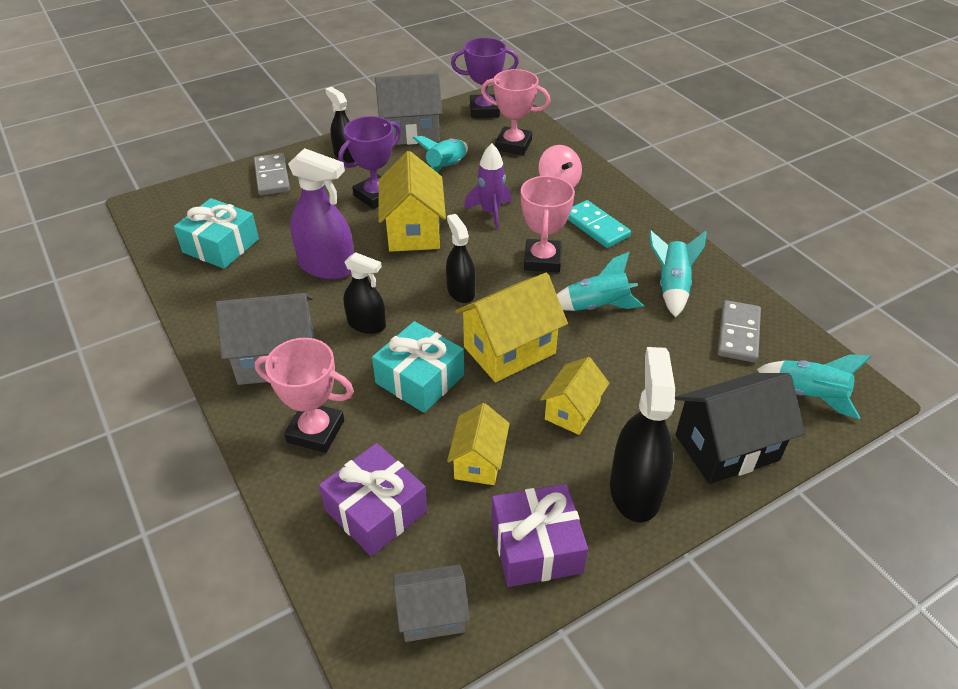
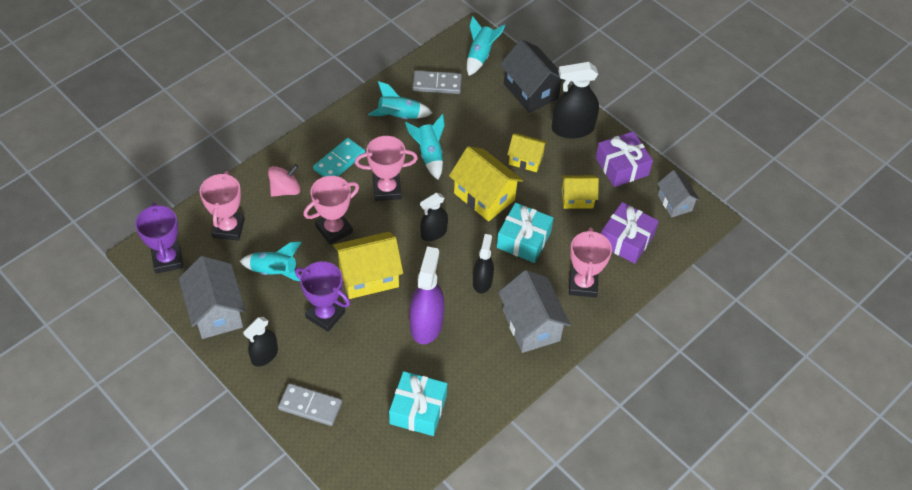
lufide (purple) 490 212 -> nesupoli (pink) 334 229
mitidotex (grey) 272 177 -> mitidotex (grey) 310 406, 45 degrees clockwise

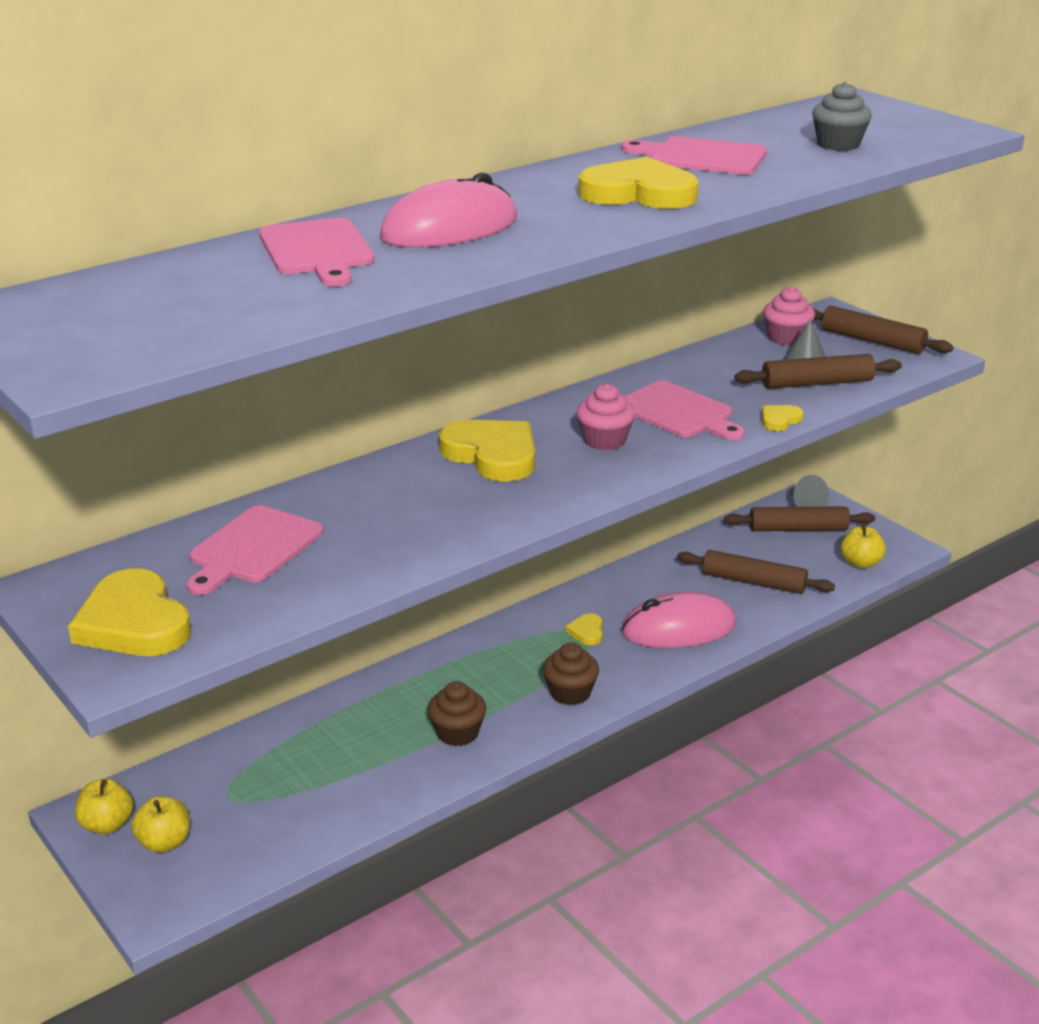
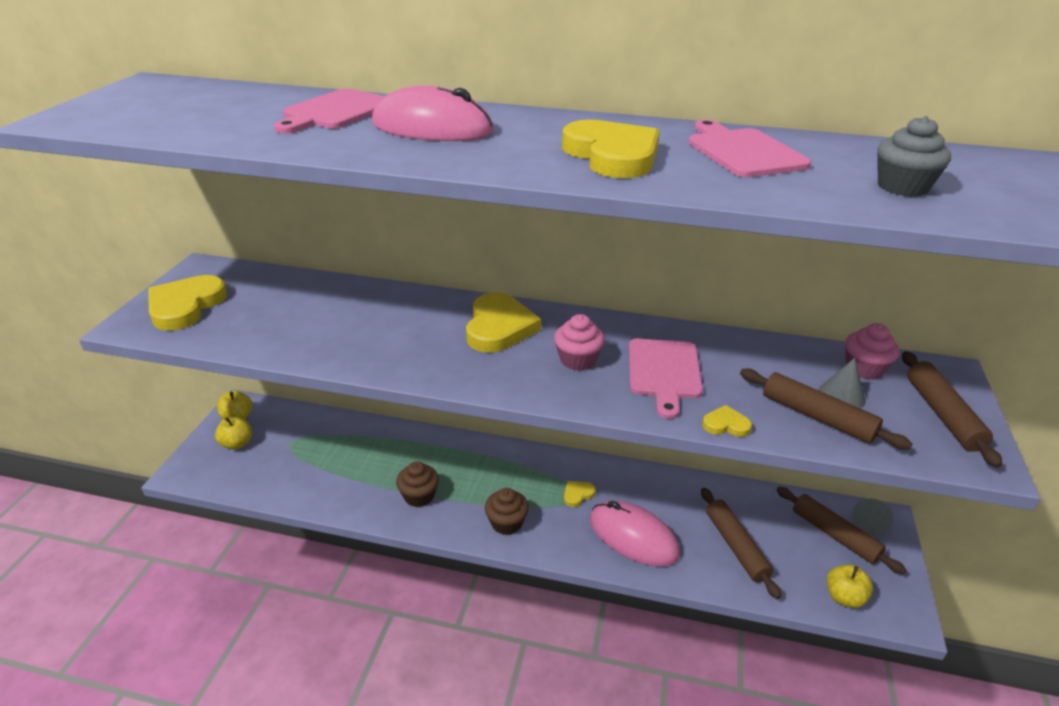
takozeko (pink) 252 548 -> none

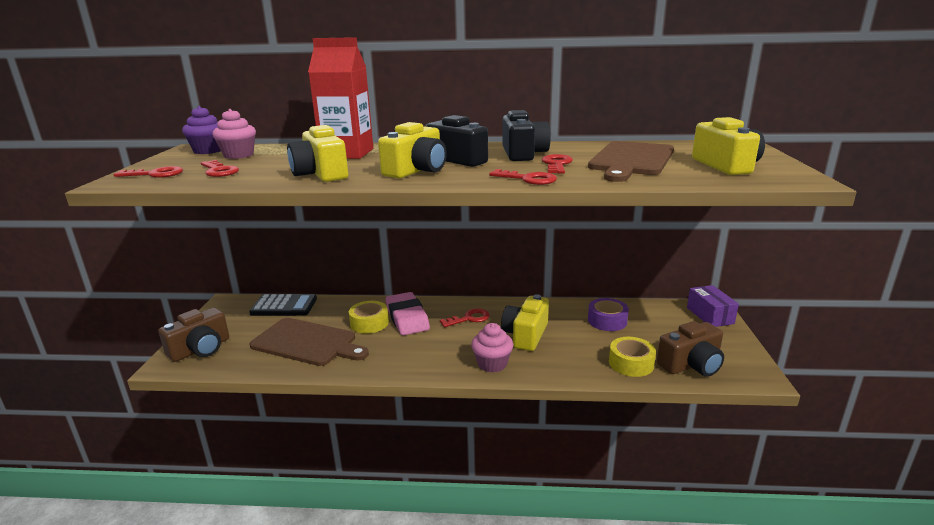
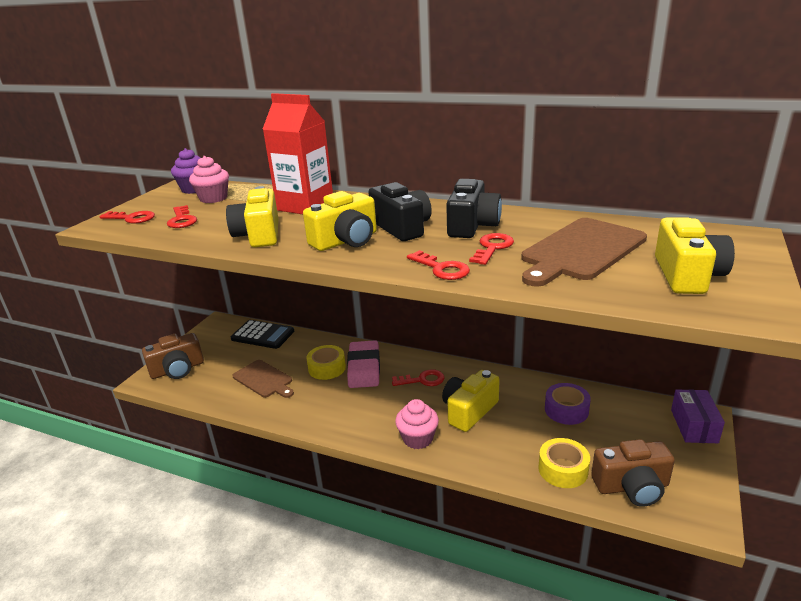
takozeko (brown) 307 342 -> takozeko (brown) 264 379, x0.65

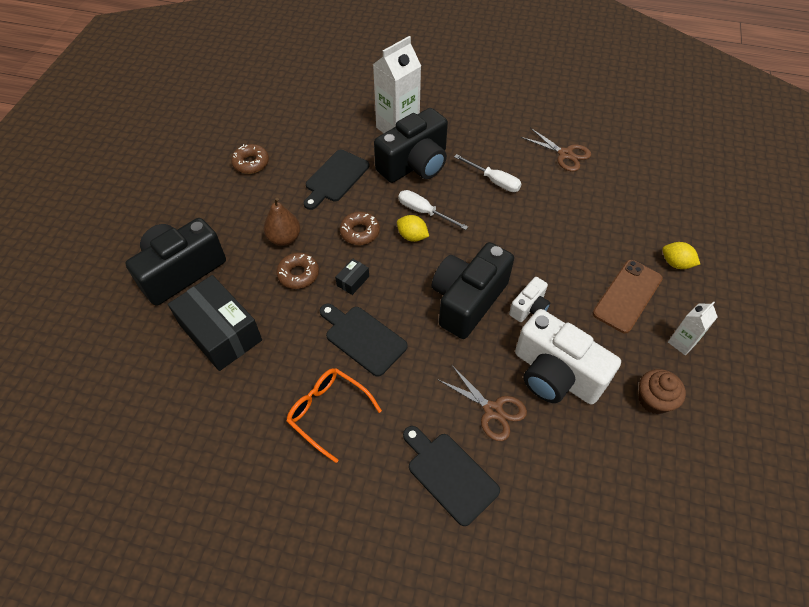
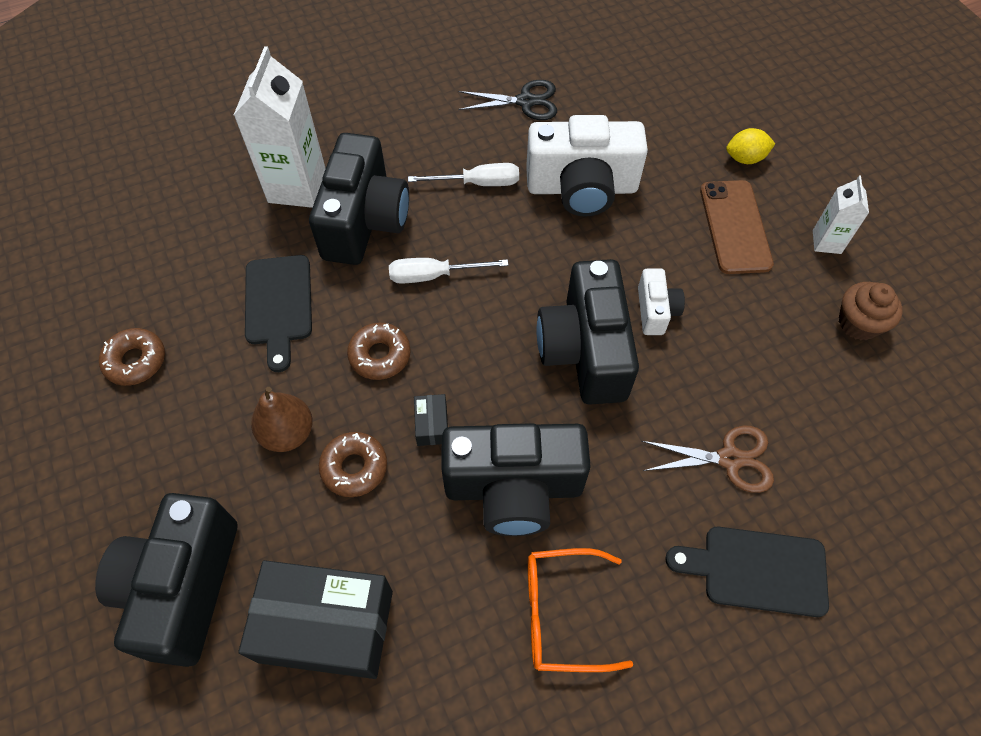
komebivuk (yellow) 412 236 -> none
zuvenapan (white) 555 374 -> zuvenapan (white) 582 188, move
takozeko (black) 363 338 -> zuvenapan (black) 513 488
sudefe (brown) 565 154 -> sudefe (black) 526 101

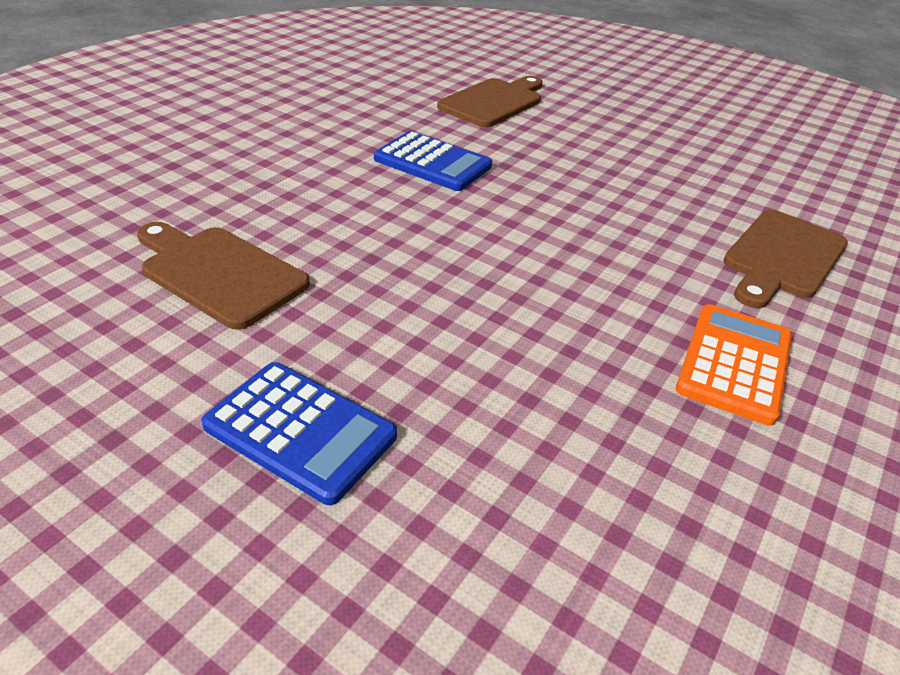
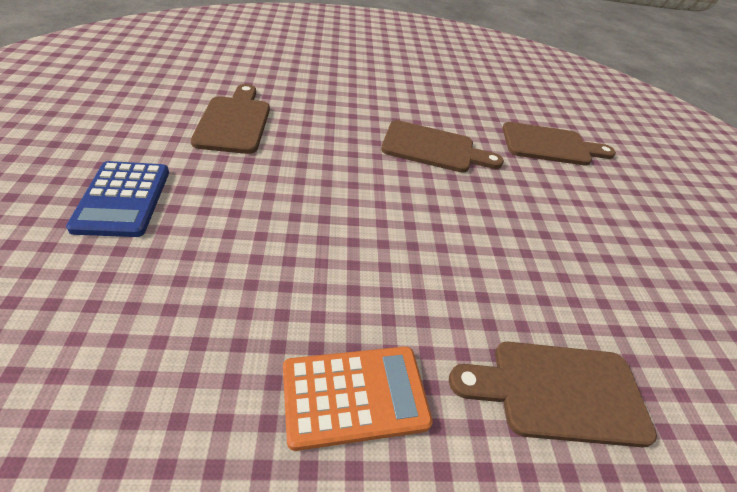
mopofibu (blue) 432 163 -> takozeko (brown) 434 148

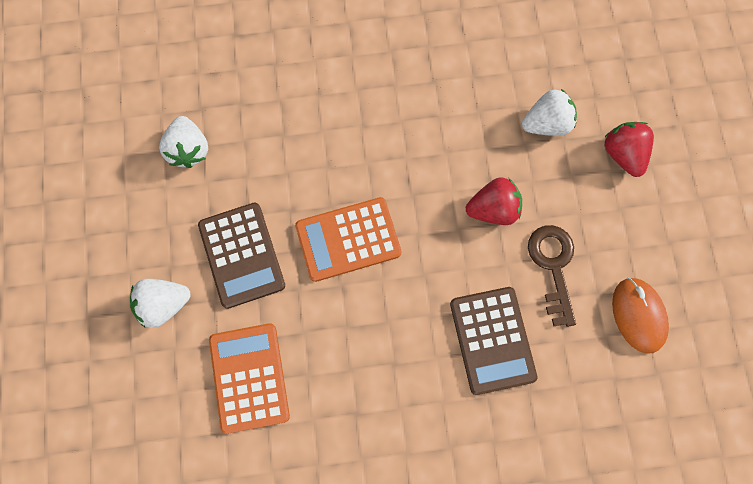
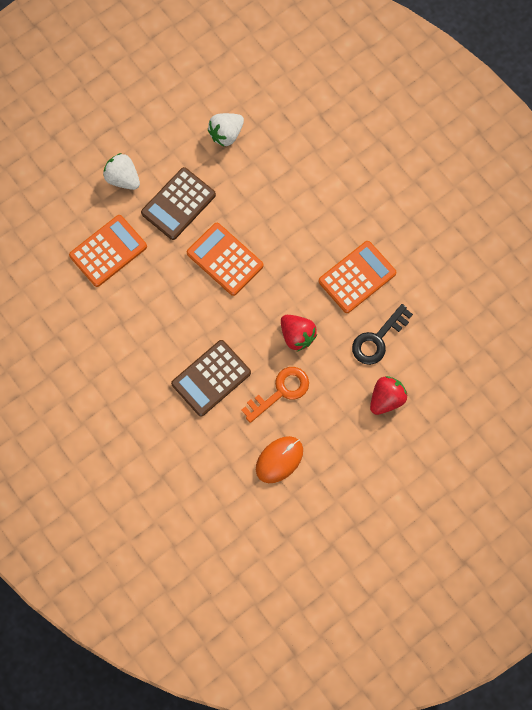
none -> mopofibu (orange) 357 277
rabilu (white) 546 124 -> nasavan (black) 378 339
nasavan (brown) 553 267 -> nasavan (orange) 280 391

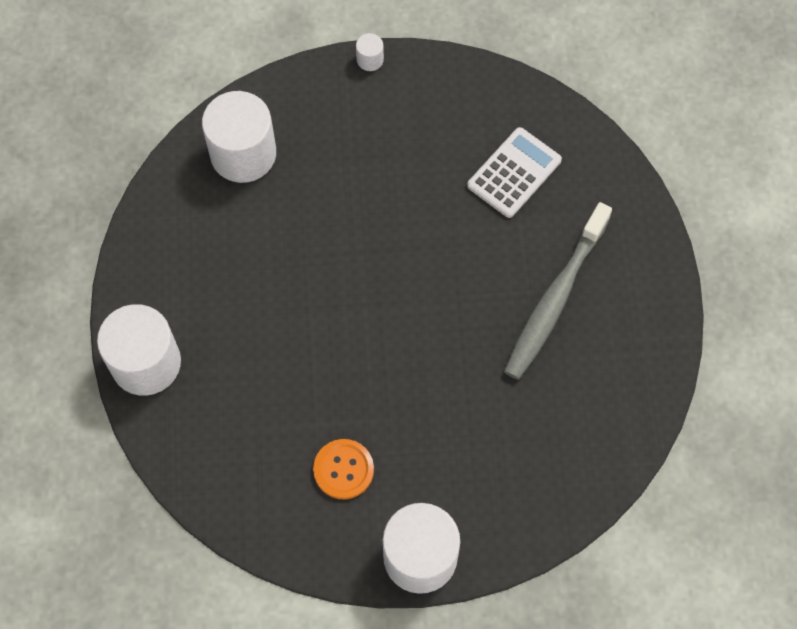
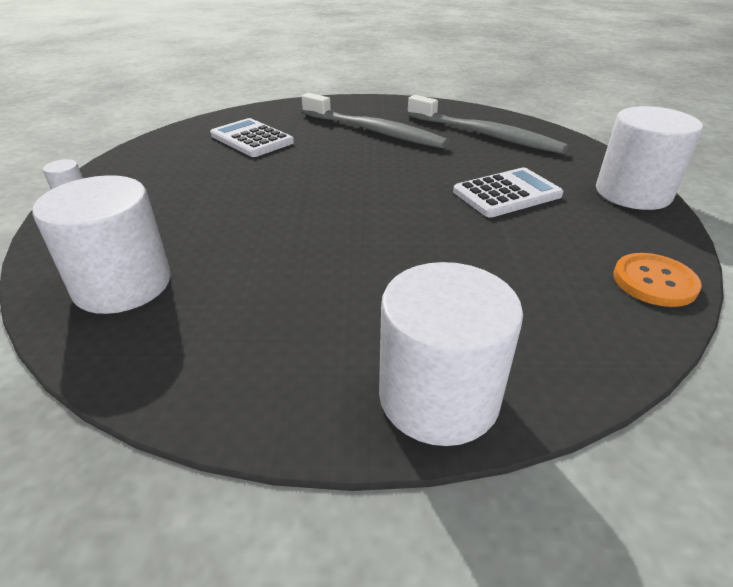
none -> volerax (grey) 485 135
none -> mopofibu (white) 507 194
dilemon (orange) 343 470 -> dilemon (orange) 654 282, move

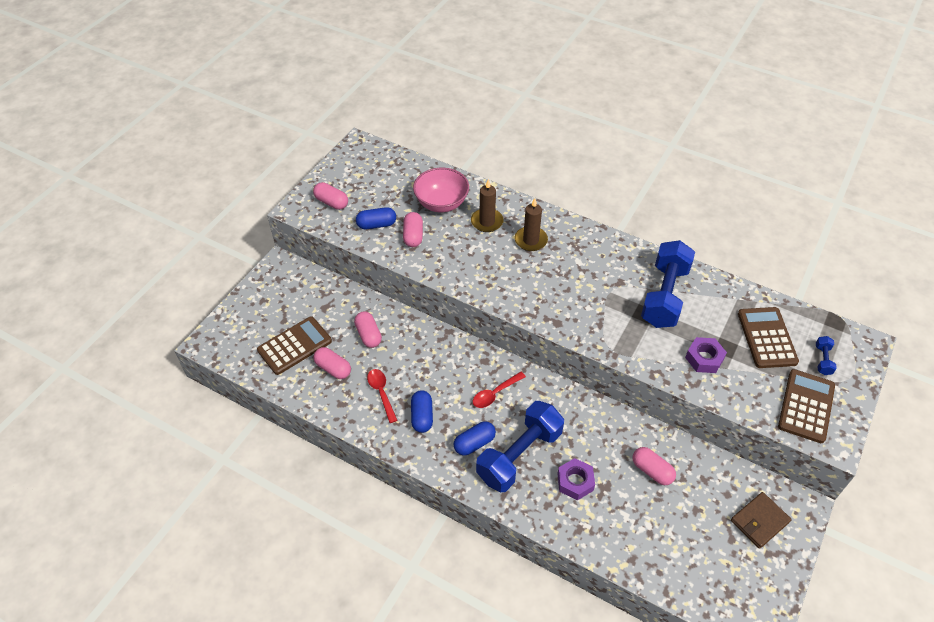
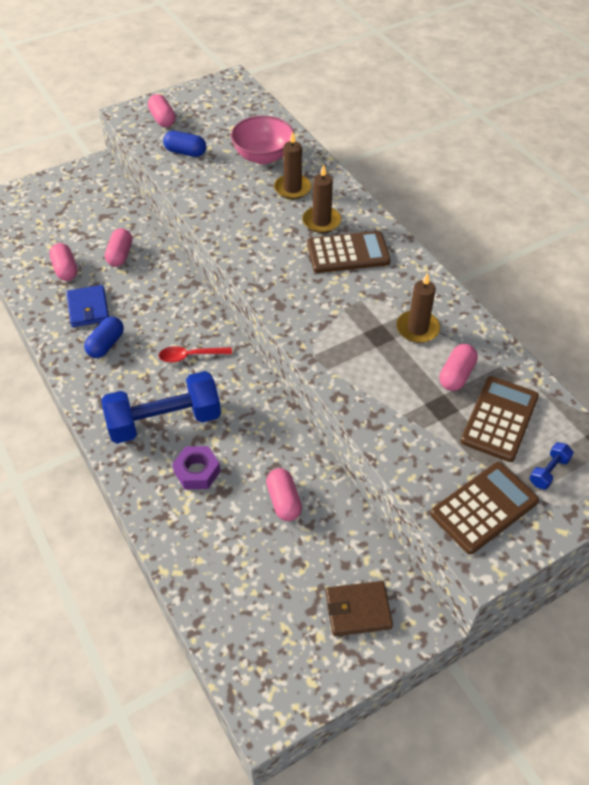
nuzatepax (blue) 474 443 -> none
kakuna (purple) 704 358 -> none
mopofibu (brown) 295 346 -> mopofibu (brown) 348 253, move
nuzatepax (pink) 413 236 -> nuzatepax (pink) 456 375, move
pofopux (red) 381 393 -> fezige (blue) 88 308
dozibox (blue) 664 296 -> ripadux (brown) 417 328

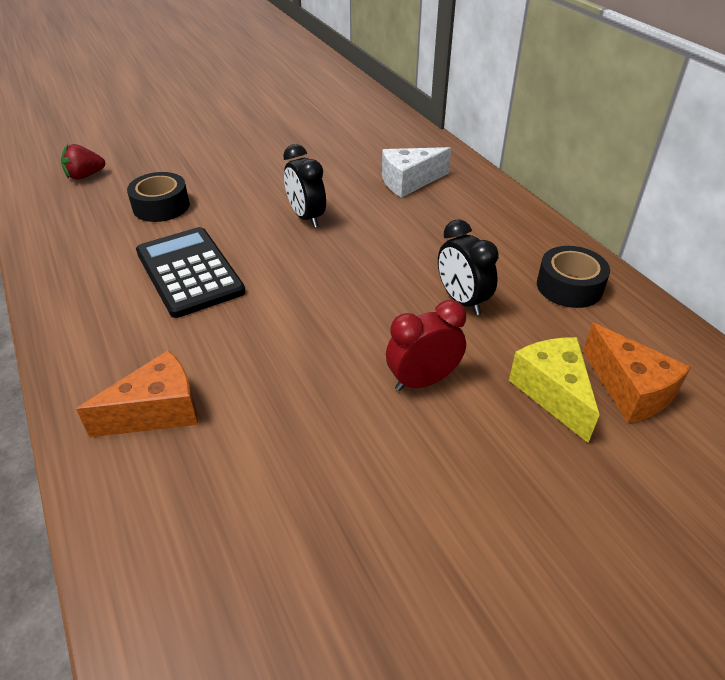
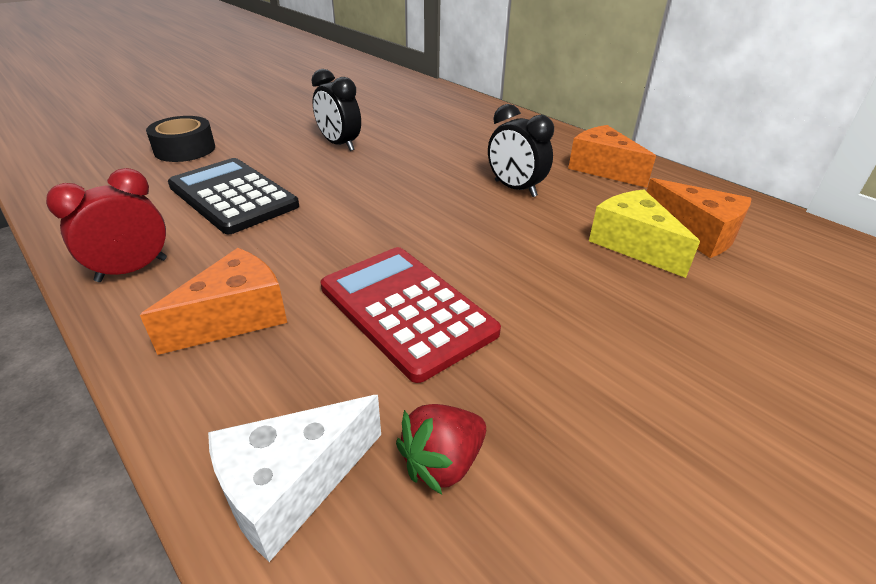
none -> mopofibu (red) 406 310
rabilu (red) 85 176 -> rabilu (red) 442 463, move
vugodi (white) 409 182 -> vugodi (white) 291 487, move
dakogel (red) 423 381 -> dakogel (red) 132 270, move
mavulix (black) 569 286 -> vugodi (orange) 602 169

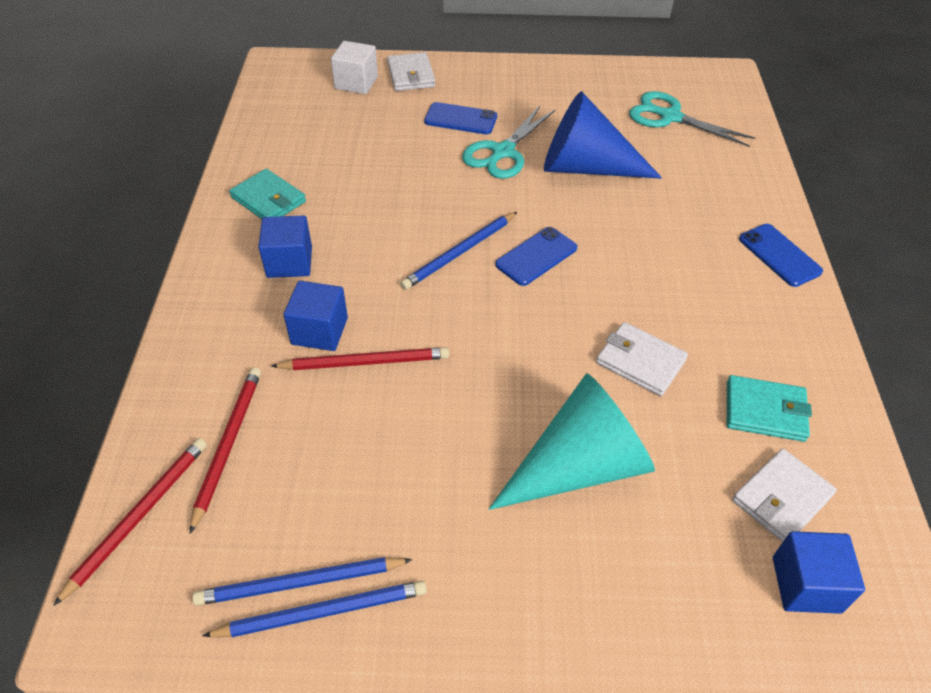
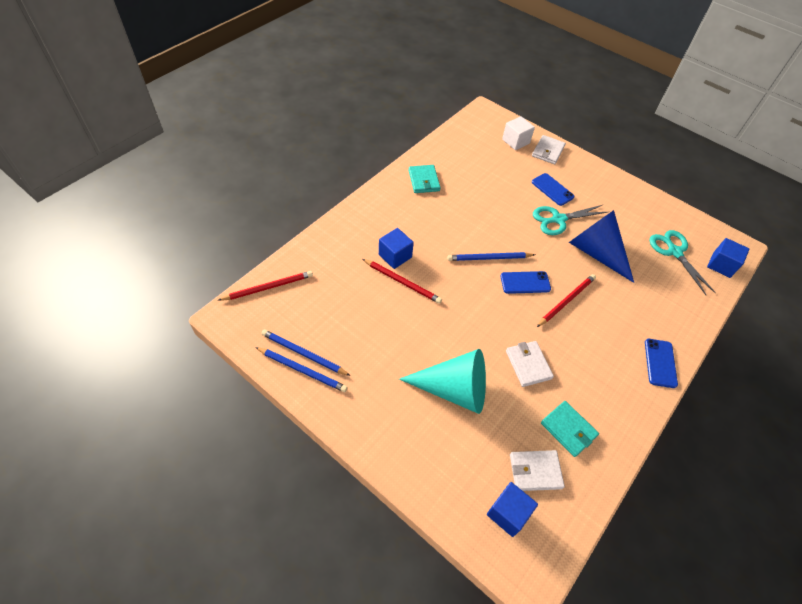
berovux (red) 228 444 -> berovux (red) 566 301, move
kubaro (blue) 289 262 -> kubaro (blue) 721 265, move

